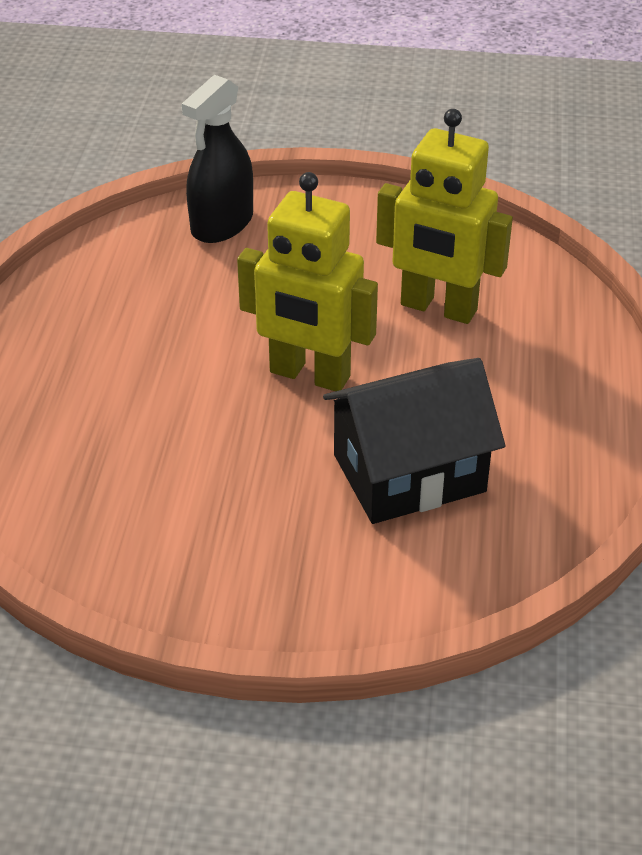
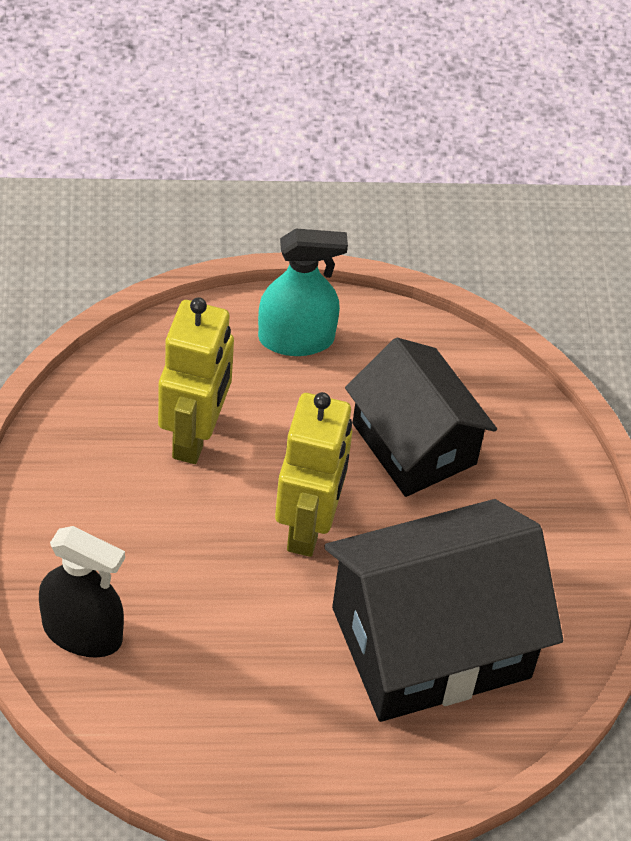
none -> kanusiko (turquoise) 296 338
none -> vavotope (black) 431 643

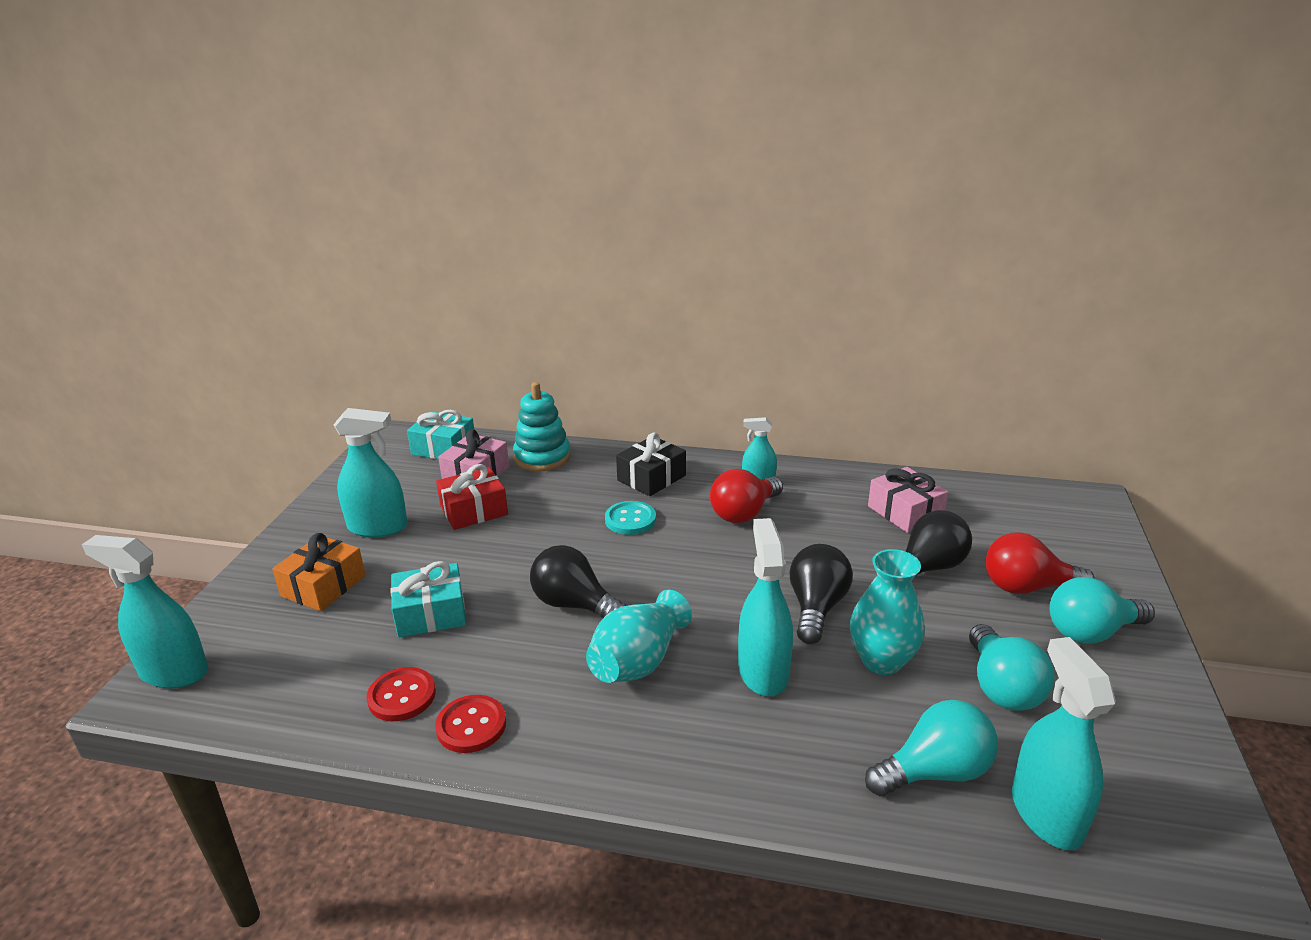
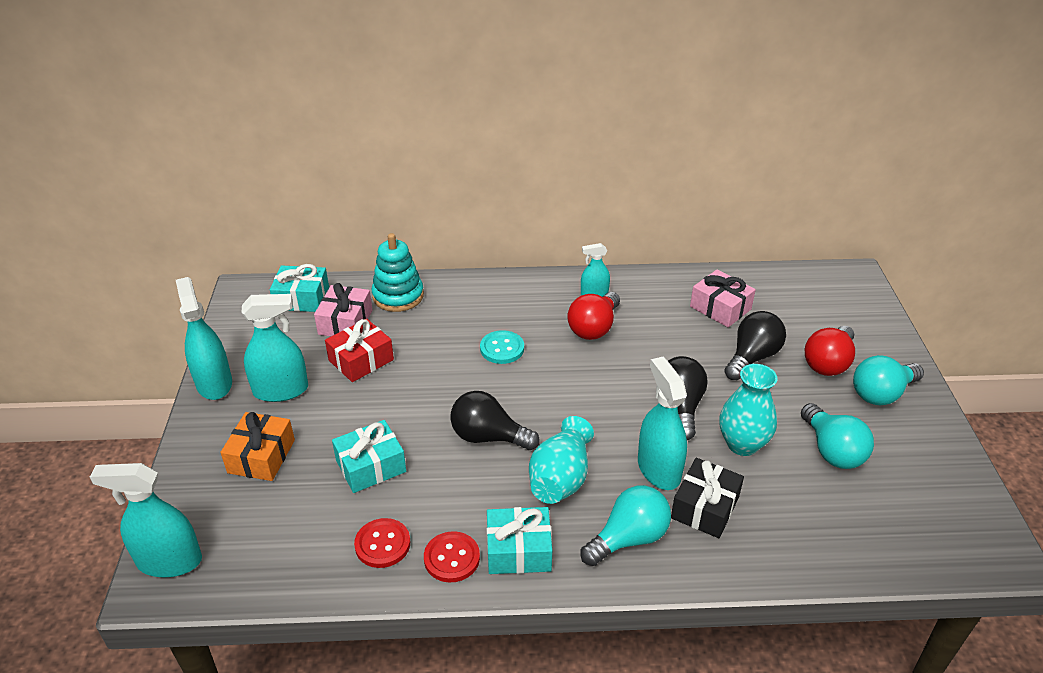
none -> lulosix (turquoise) 518 550
lulosix (black) 651 478 -> lulosix (black) 705 507, move
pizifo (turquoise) 934 772 -> pizifo (turquoise) 629 538, move
kanusiko (turquoise) 1046 813 -> kanusiko (turquoise) 214 383, move
pizifo (red) 1027 587 -> pizifo (red) 828 363, 45 degrees counterclockwise

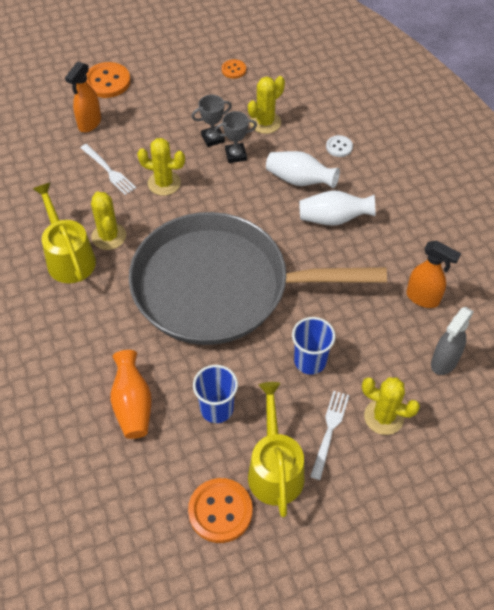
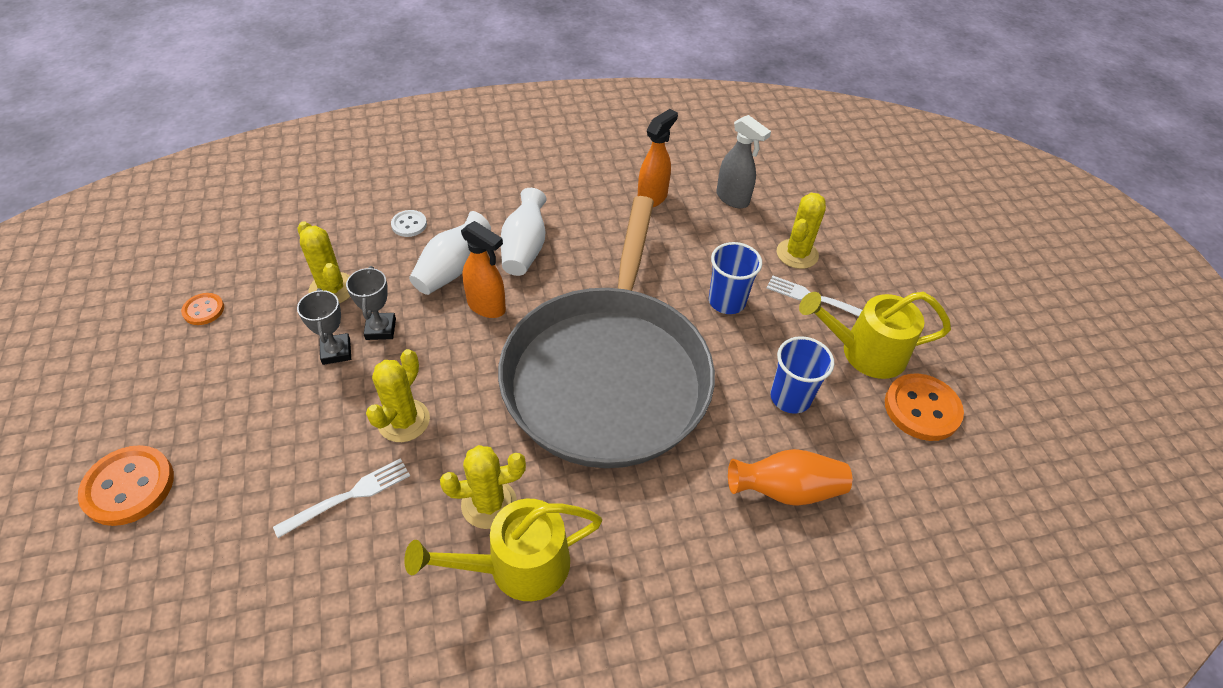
kanusiko (orange) 89 123 -> kanusiko (orange) 487 307, move

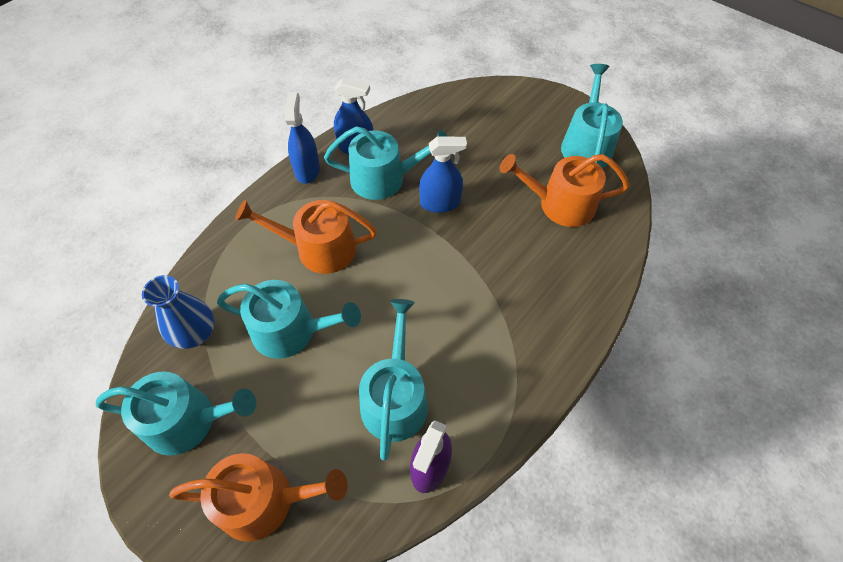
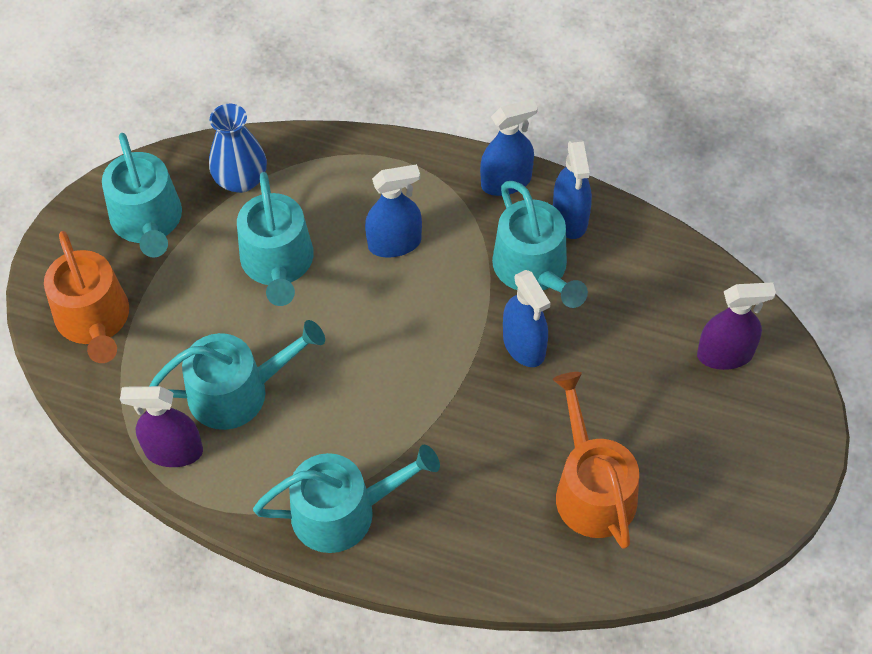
none -> kanusiko (purple) 725 354
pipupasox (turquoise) 586 144 -> pipupasox (turquoise) 343 511, move
pipupasox (orange) 318 248 -> kanusiko (blue) 394 243

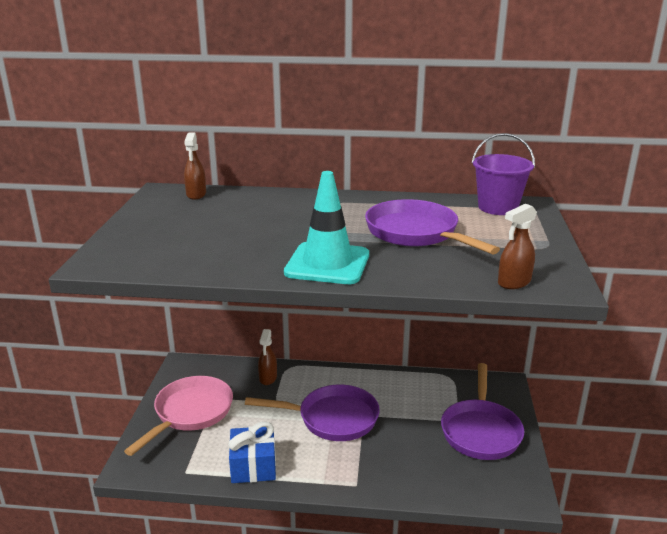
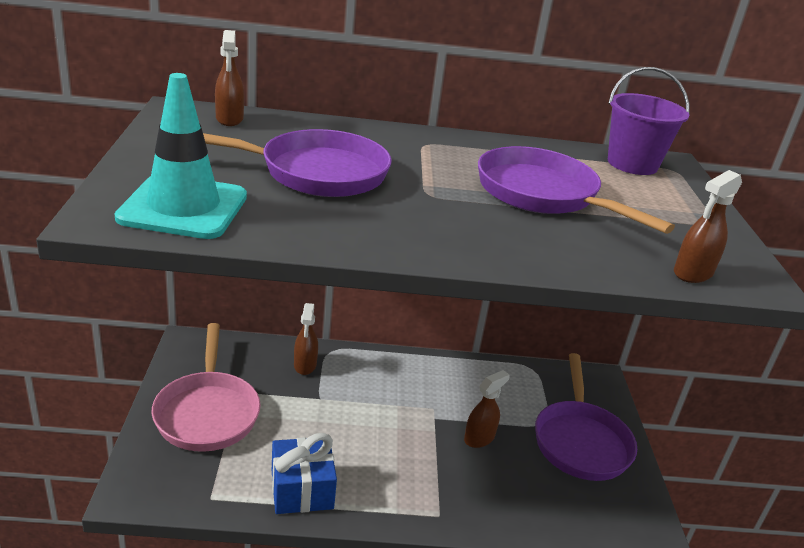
none -> kanusiko (brown) 479 438
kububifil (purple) 332 418 -> kububifil (purple) 315 173, move
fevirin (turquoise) 327 264 -> fevirin (turquoise) 183 207, move
kububifil (pink) 190 413 -> kububifil (pink) 207 412, 150 degrees clockwise

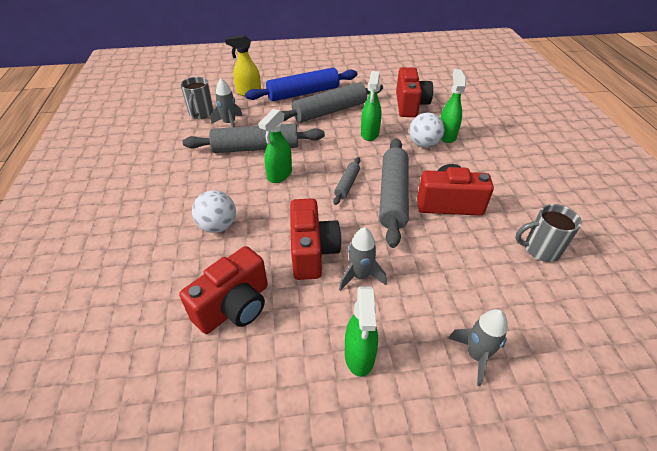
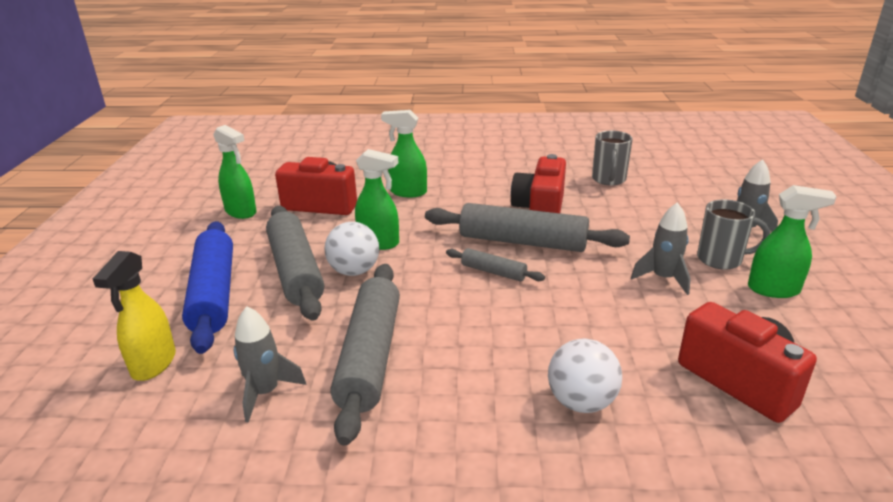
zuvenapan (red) 312 252 -> none
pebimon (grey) 201 114 -> pebimon (grey) 721 259, move
kanusiko (green) 279 175 -> kanusiko (green) 241 212, move
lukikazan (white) 423 144 -> lukikazan (white) 354 271, move

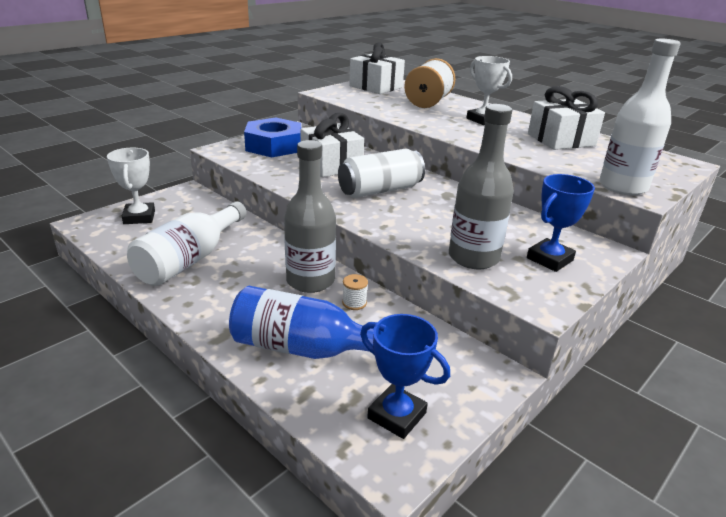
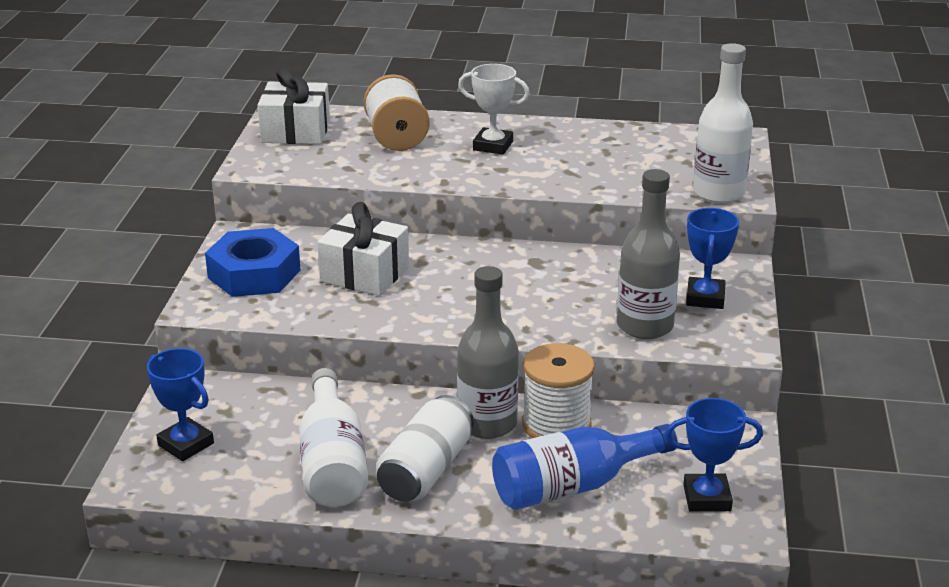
lulosix (white) 561 140 -> none
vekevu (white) 380 190 -> vekevu (white) 425 470, move
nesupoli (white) 139 217 -> nesupoli (blue) 186 444
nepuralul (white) 354 303 -> nepuralul (white) 556 425, x2.42

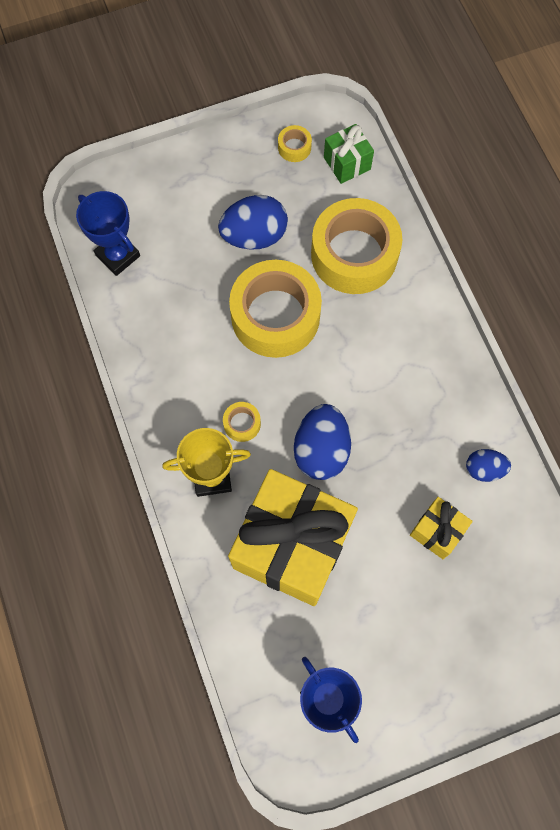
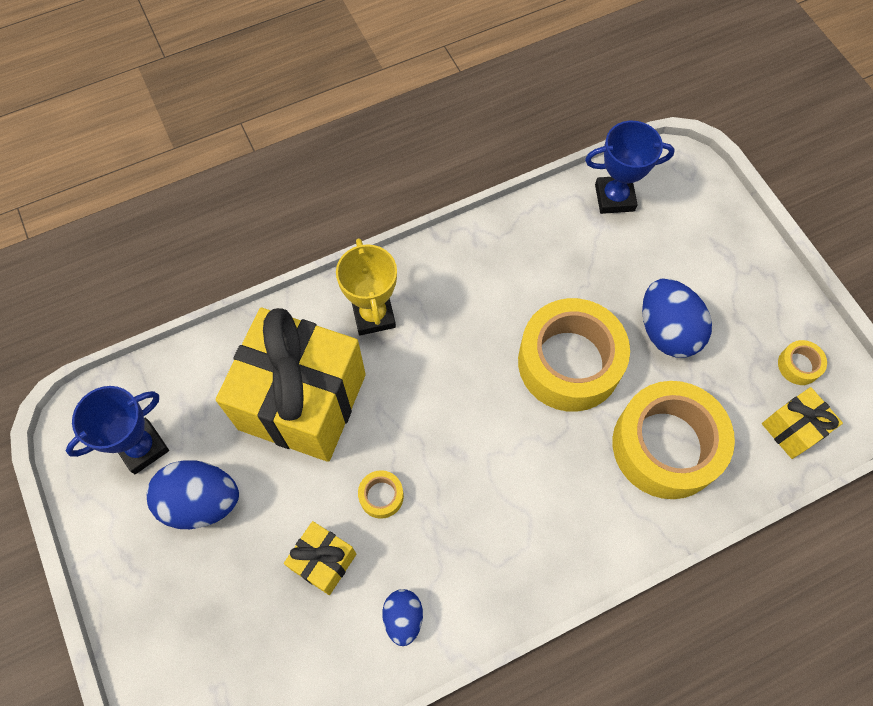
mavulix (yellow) 242 424 -> mavulix (yellow) 381 496, move
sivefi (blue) 321 450 -> sivefi (blue) 201 502, move
lulosix (green) 347 163 -> lulosix (yellow) 792 429
nesupoli (blue) 118 255 -> nesupoli (blue) 614 198, 45 degrees clockwise

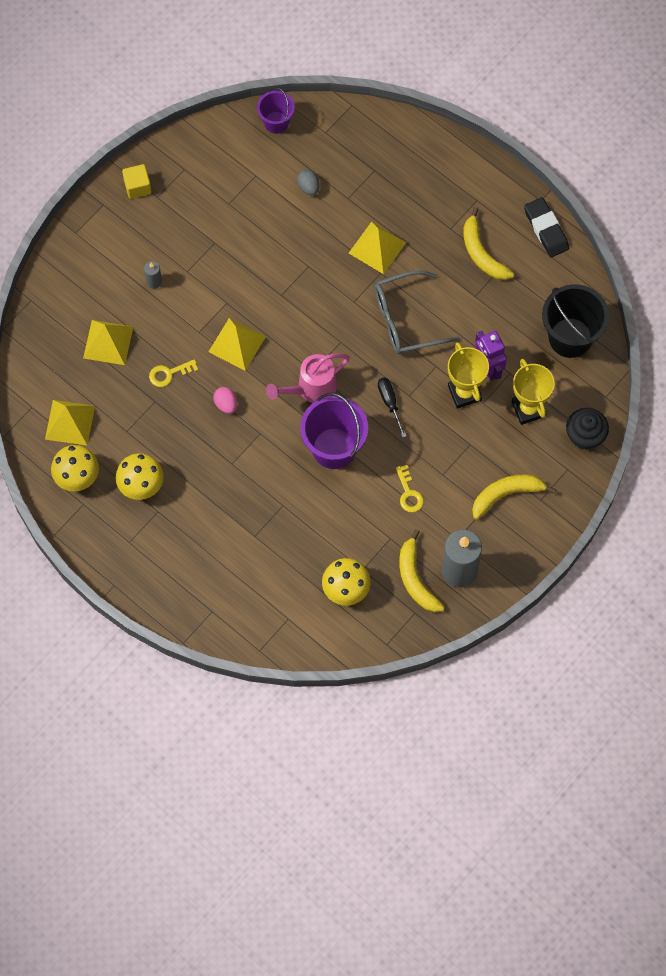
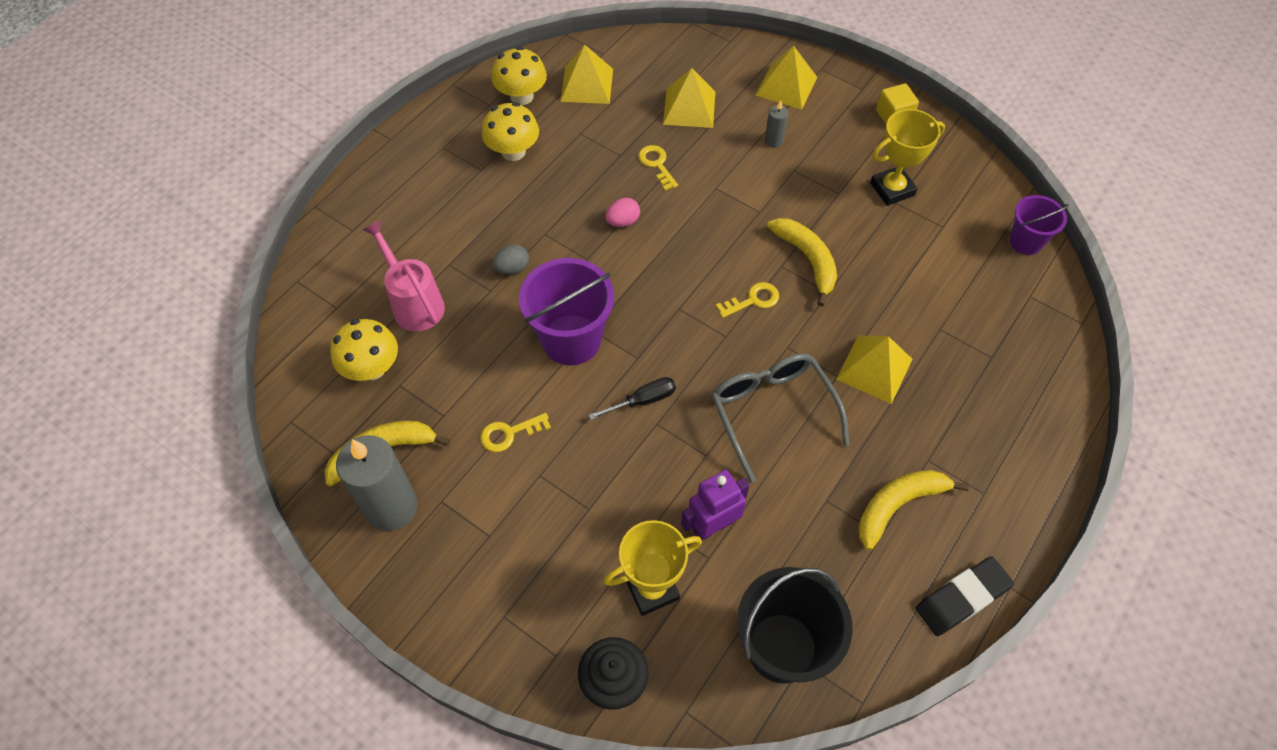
none -> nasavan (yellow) 753 300
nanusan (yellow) 237 344 -> nanusan (yellow) 786 86, move
pipupasox (pink) 311 388 -> pipupasox (pink) 414 303, move
sivefi (grey) 308 187 -> sivefi (grey) 512 268, move
nesupoli (yellow) 464 393 -> nesupoli (yellow) 892 189, move
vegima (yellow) 506 494 -> vegima (yellow) 807 260, move

